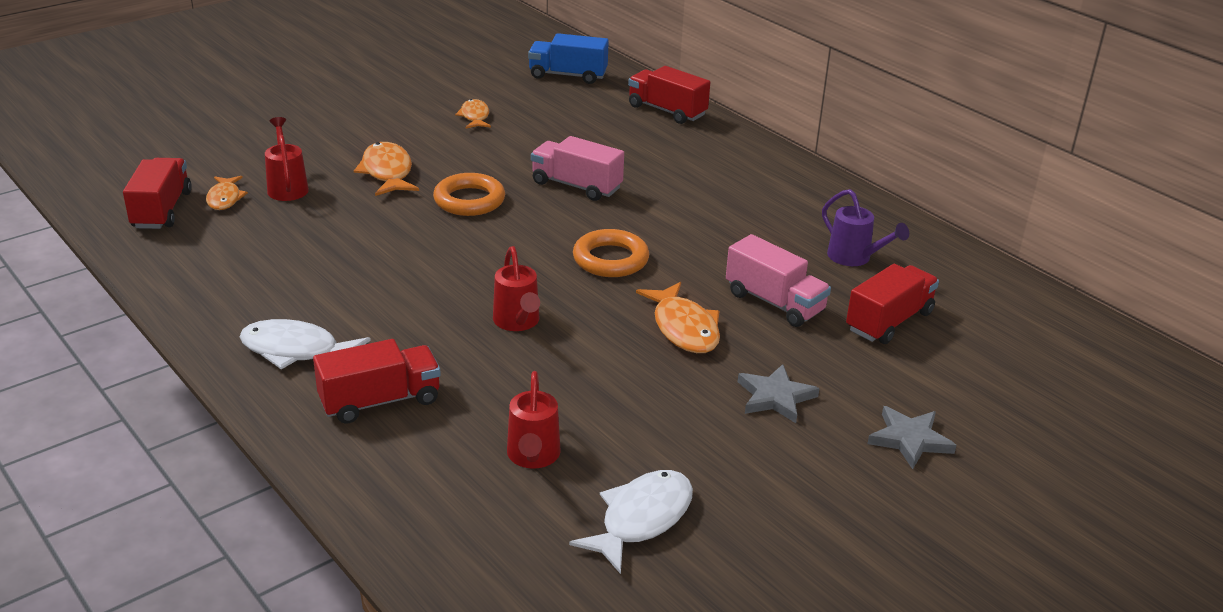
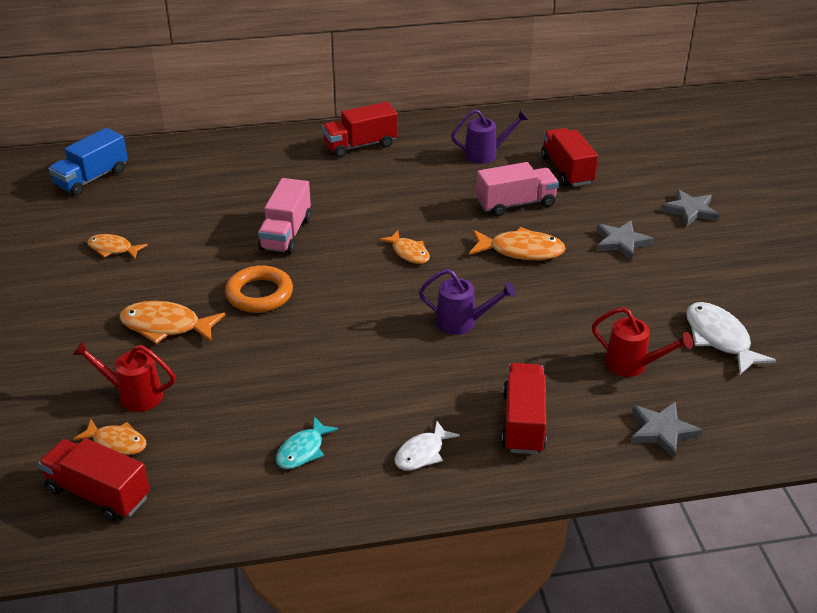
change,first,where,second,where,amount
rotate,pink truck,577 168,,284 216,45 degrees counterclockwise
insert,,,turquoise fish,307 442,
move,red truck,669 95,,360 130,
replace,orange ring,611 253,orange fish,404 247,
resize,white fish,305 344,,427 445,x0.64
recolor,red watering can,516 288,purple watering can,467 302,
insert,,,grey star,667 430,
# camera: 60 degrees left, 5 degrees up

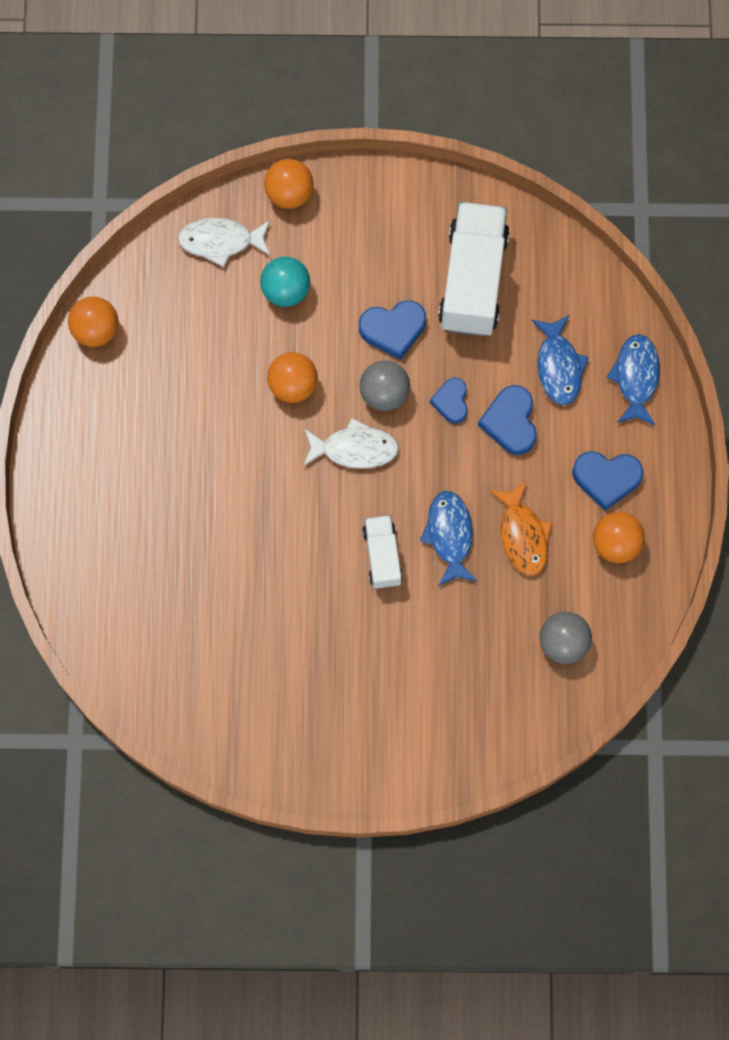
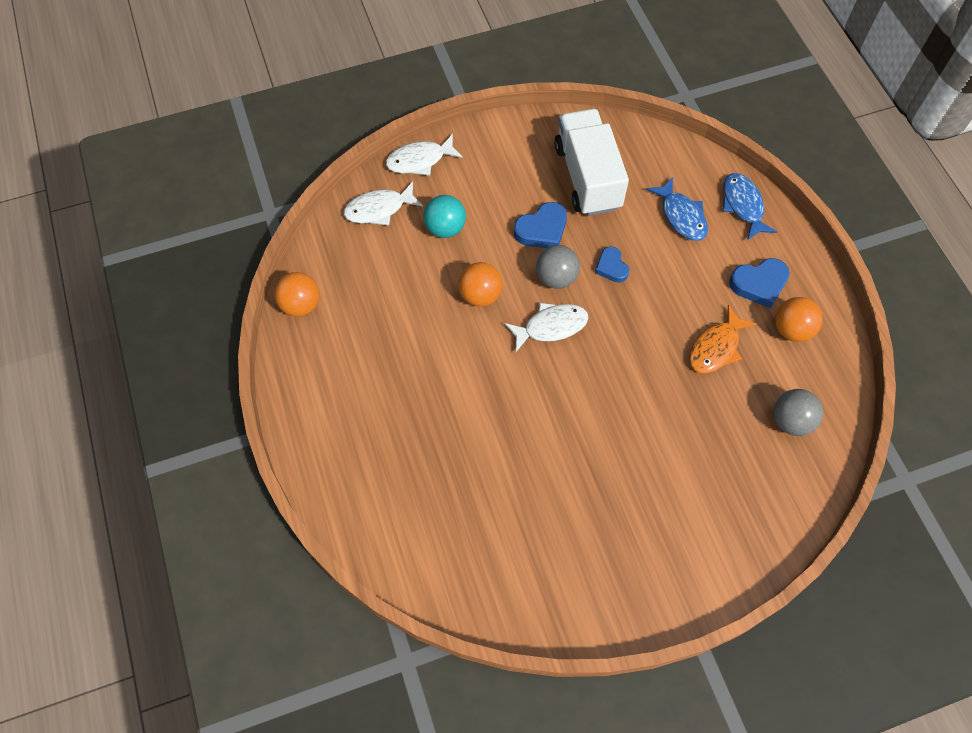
change,first,where,second,where,amount
replace,orange ball,289 184,white fish,424 155,
rotate,orange fish,521 528,,722 339,75 degrees clockwise
delete,white truck,382 552,,,
delete,blue fish,448 538,,,
delete,blue heart,507 420,,,
# camera: 20 degrees left, 10 degrees down

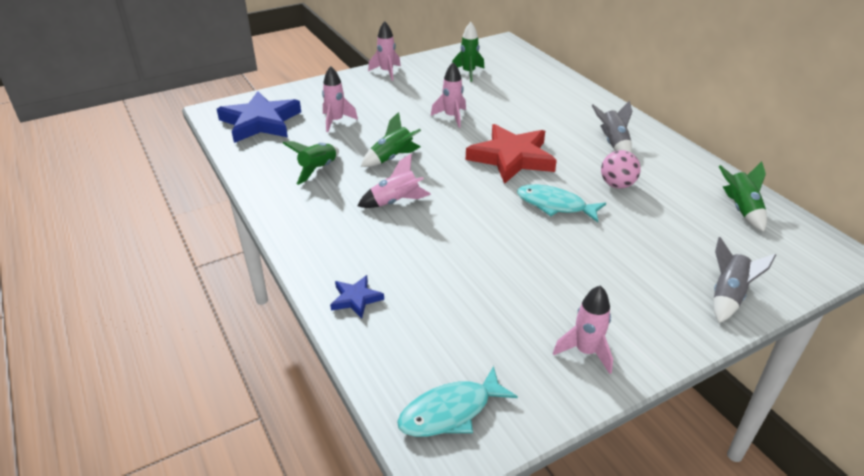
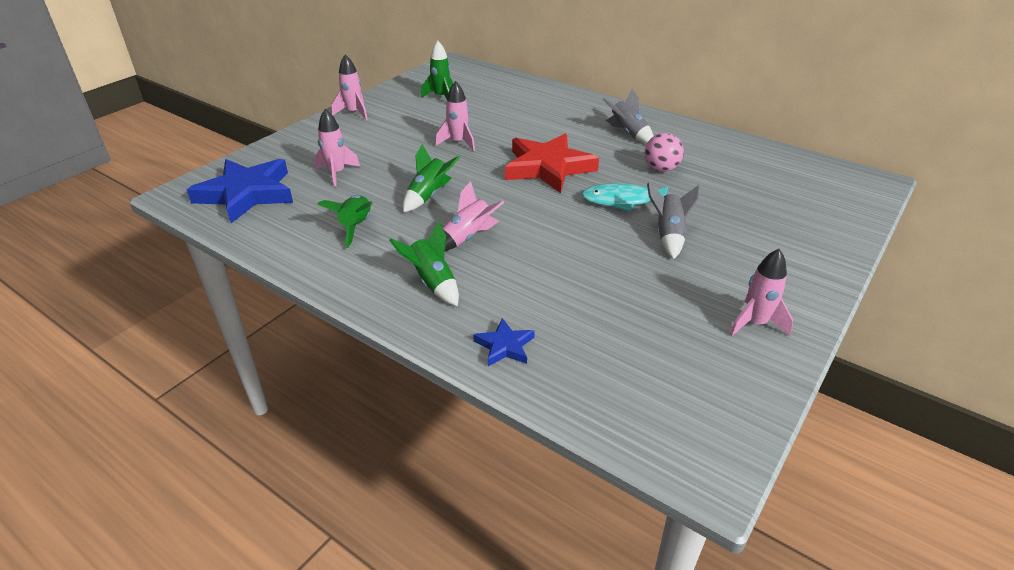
change,first,where,second,where,amount
move,green rocket,742 196,,424 263,
move,grey rocket,744 280,,673 221,
delete,turquoise fish,457 401,,,
# camera: 25 degrees left, 0 degrees up

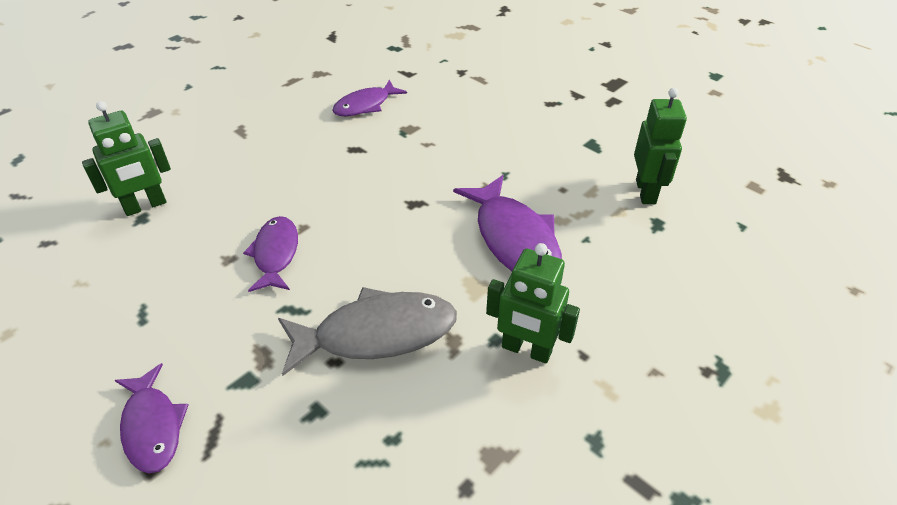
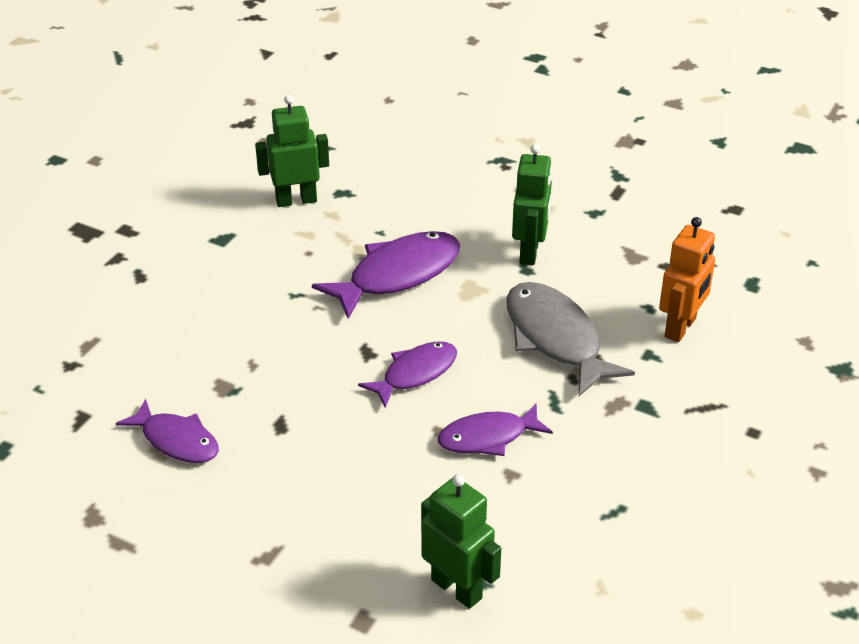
change,first,where,second,where,amount
move,purple fish,151 418,,407 374,
insert,,,orange robot,687 279,
# camera: 105 degrees left, 5 degrees down

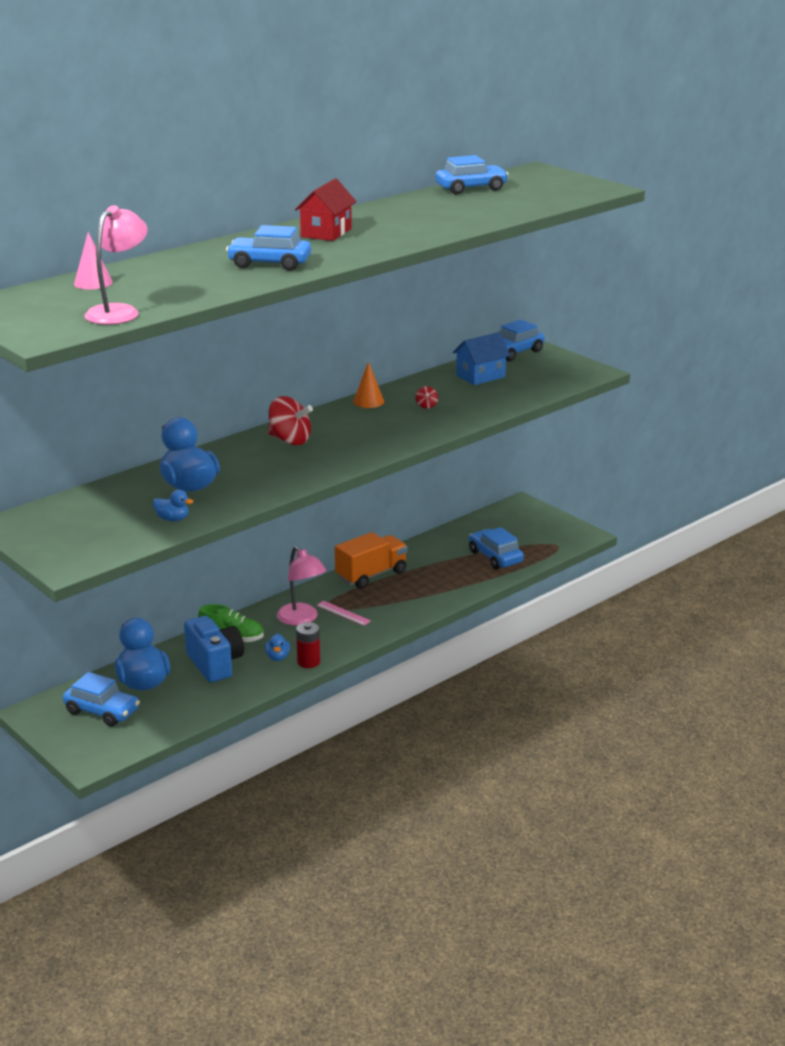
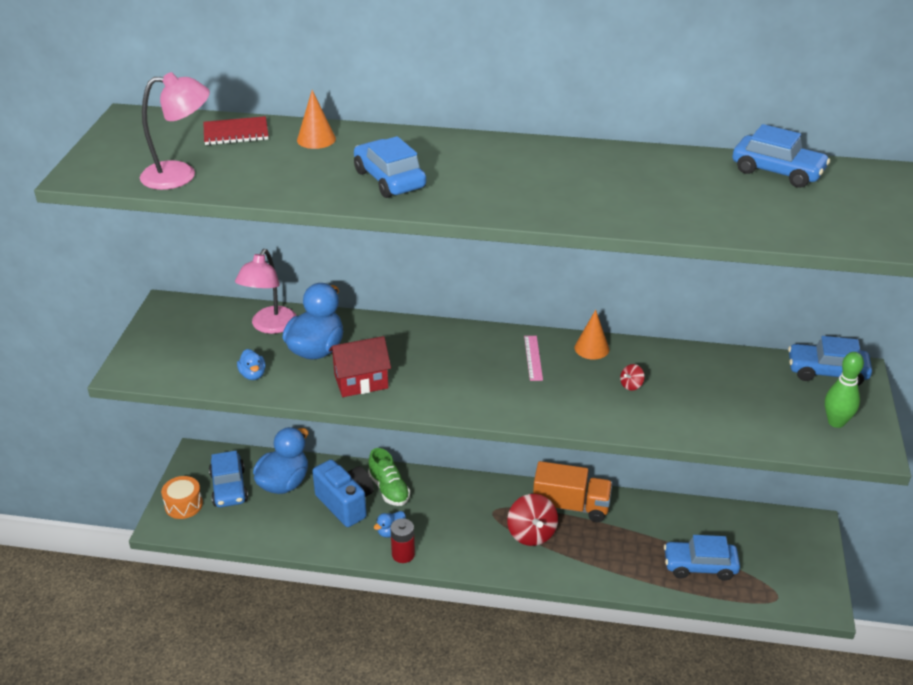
change,first,where,second,where,amount
insert,,,orange drum,182 497,
replace,pink cone,93 260,red notebook,235 130,
move,pink lamp,301 585,,265 291,
insert,,,orange cone,316 119,
rotate,blue camera,214 649,,343 493,60 degrees counterclockwise
move,red house,326 209,,360 366,
move,red spinning top,290 420,,532 520,
move,pink ruler,343 613,,533 358,
rotate,blue car,496 548,,702 558,105 degrees counterclockwise
insert,,,green bowling pin,844 390,
delete,blue house,481 358,,,
# camera: 50 degrees right, 10 degrees up

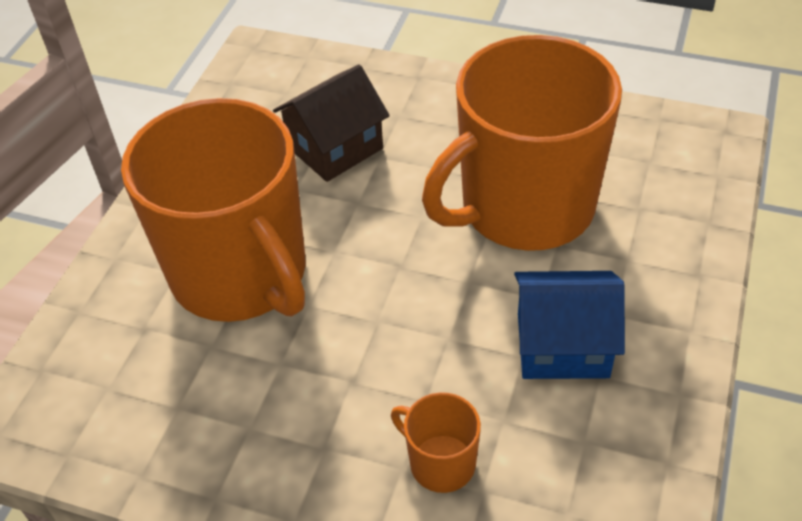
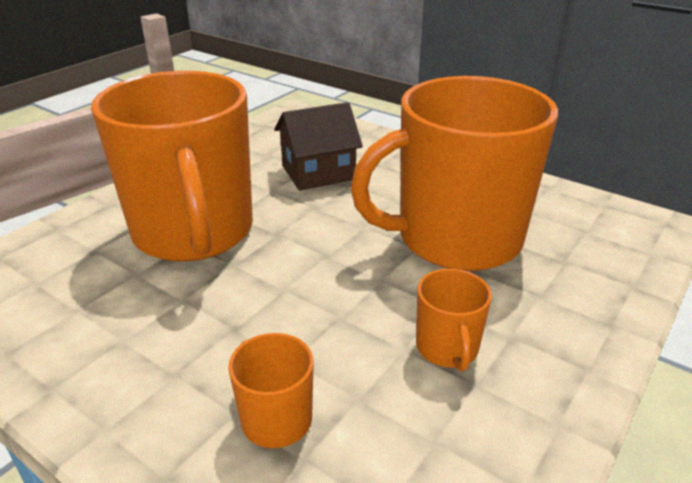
change,first,where,second,where,amount
replace,blue house,569 325,orange mug,454 320,
# camera: 15 degrees right, 15 degrees down

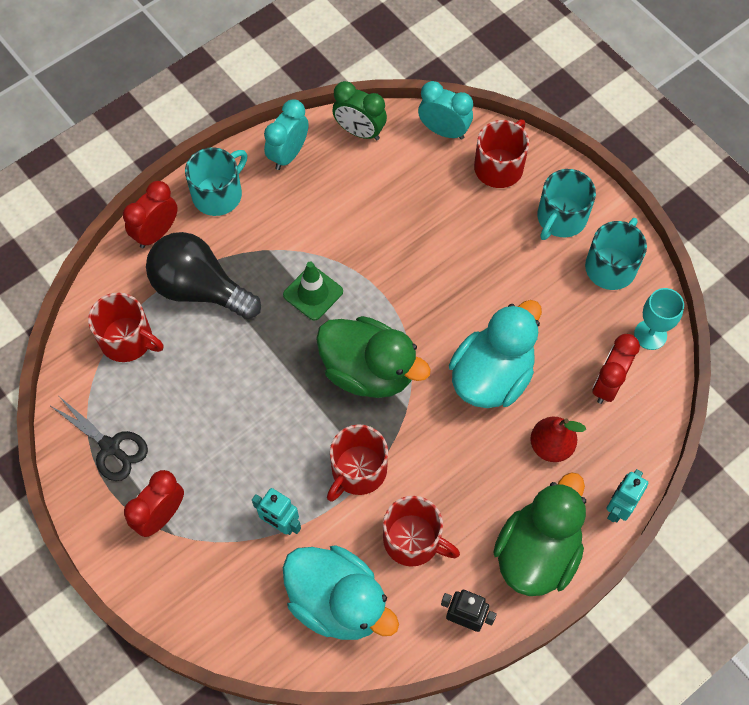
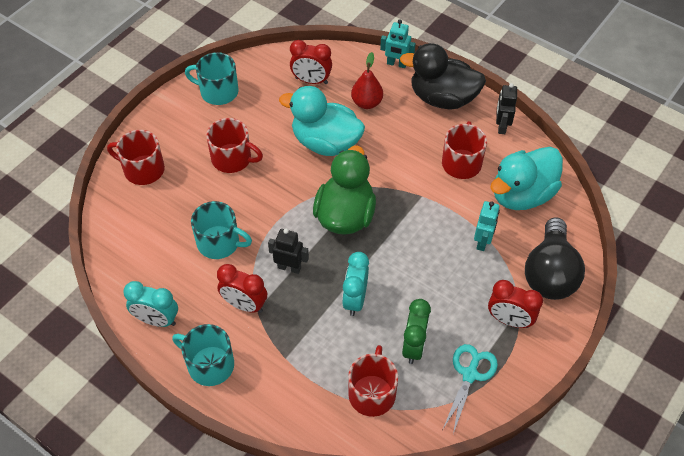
change,first,where,second,where,amount
move,turquoise mug,566 204,,221 230,
move,red mug,357 463,,234 145,
move,red clock,150 214,,242 288,
replace,green traffic cone,313 291,black robot,288 251,
move,turquoise clock,445 110,,355 284,
recolor,green duck,539 534,black duck,443 76,
move,green clock,359 110,,416 331,
recolor,black scissors,99 439,turquoise scissors,470 389,
rotate,turquoise duck,341 593,,526 178,150 degrees counterclockwise
move,black light bulb,203 275,,555 259,
delete,turquoise goblet,659 319,,,
# camera: 105 degrees left, 10 degrees down

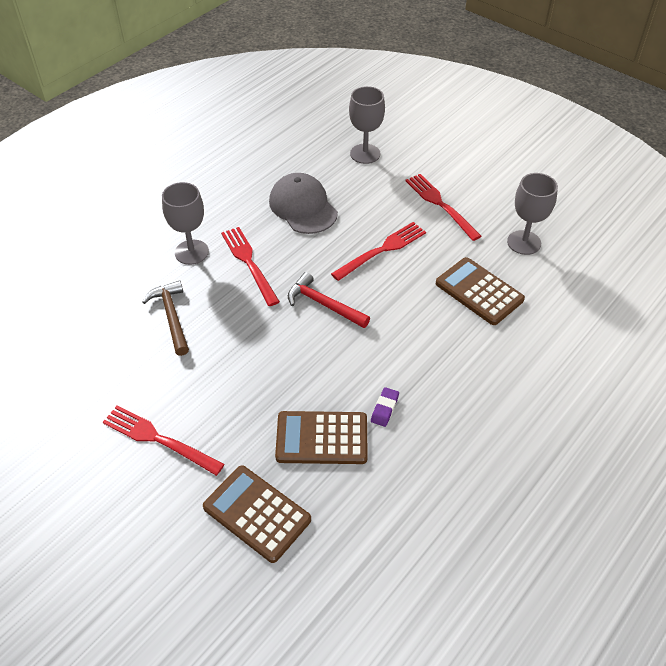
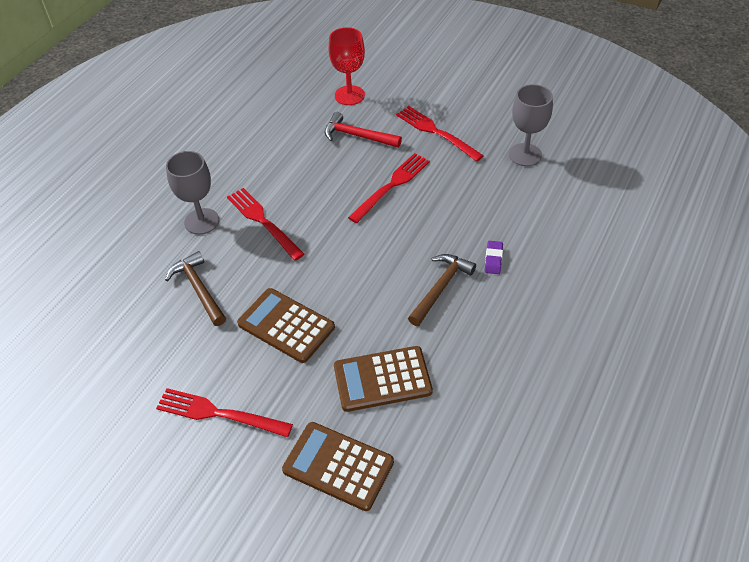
change,first,where,second,where,amount
move,brown calculator,480 291,,286 325,
move,red hammer,329 300,,363 130,
recolor,grey goblet,367 125,red goblet,347 66,
insert,,,brown hammer,442 290,
move,purple eraser,385 407,,494 257,
delete,grey cap,303 203,,,
# camera: 10 degrees left, 0 degrees up

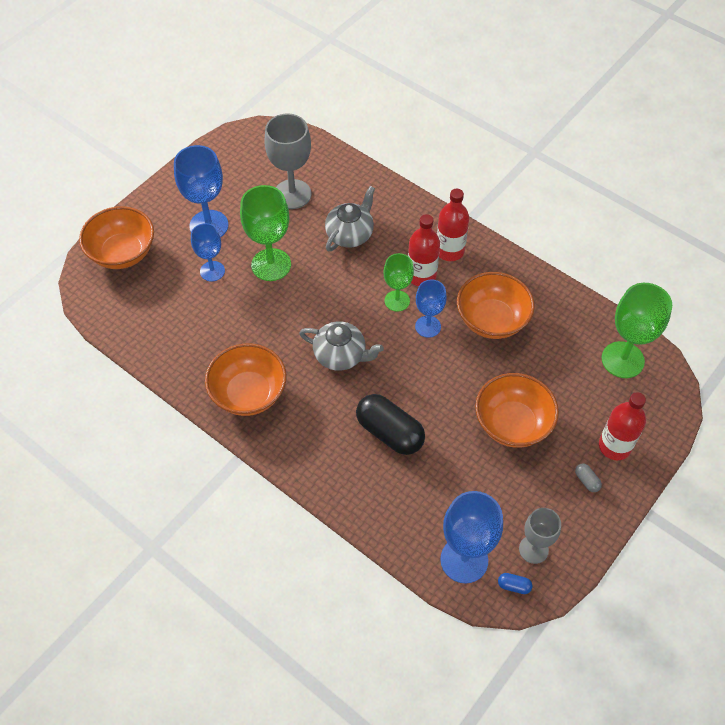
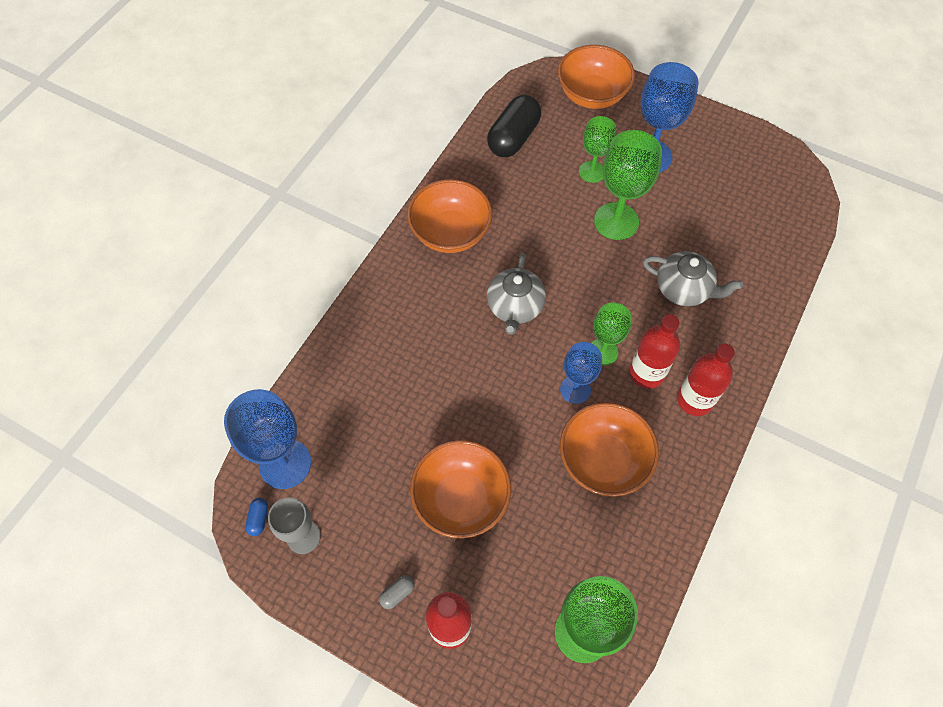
change,first,where,second,where,amount
move,black capsule,390 424,,514 126,
recolor,blue goblet,208 252,green goblet,597 149,
delete,grey goblet,287 161,,,
# camera: 80 degrees right, 5 degrees up

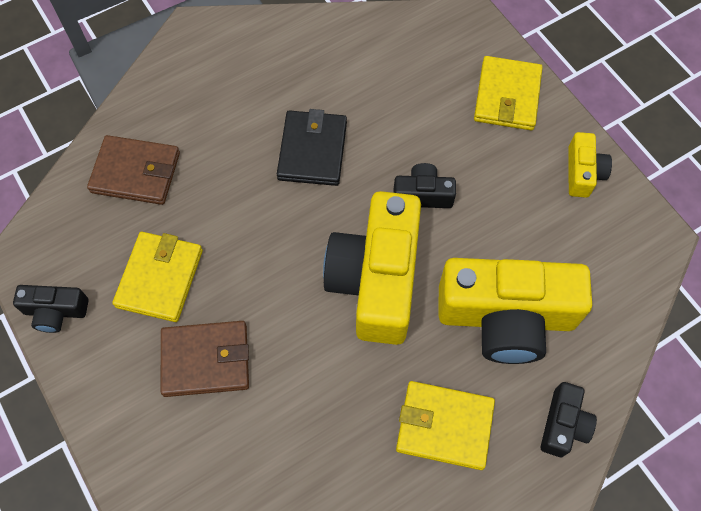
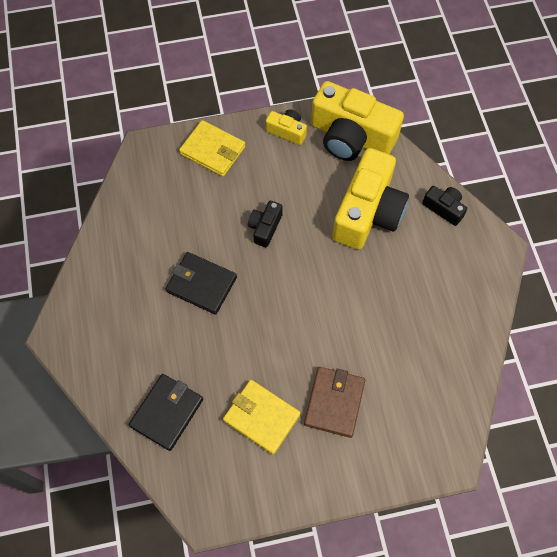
change,first,where,second,where,amount
recolor,brown wallet,133 170,black wallet,165 412,
move,yellow camera,372 268,,357 121,
delete,black camera,51 309,,,
delete,yellow wallet,445 425,,,
# camera: 70 degrees left, 0 degrees up

